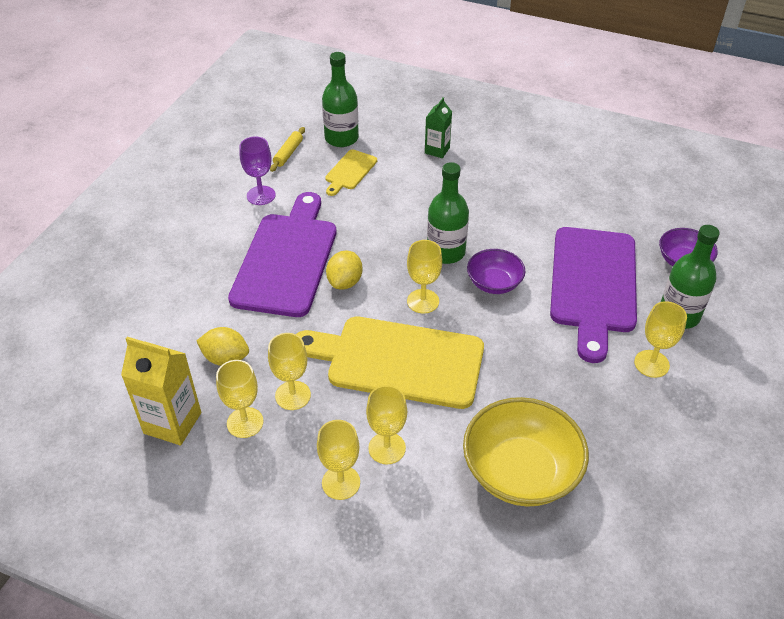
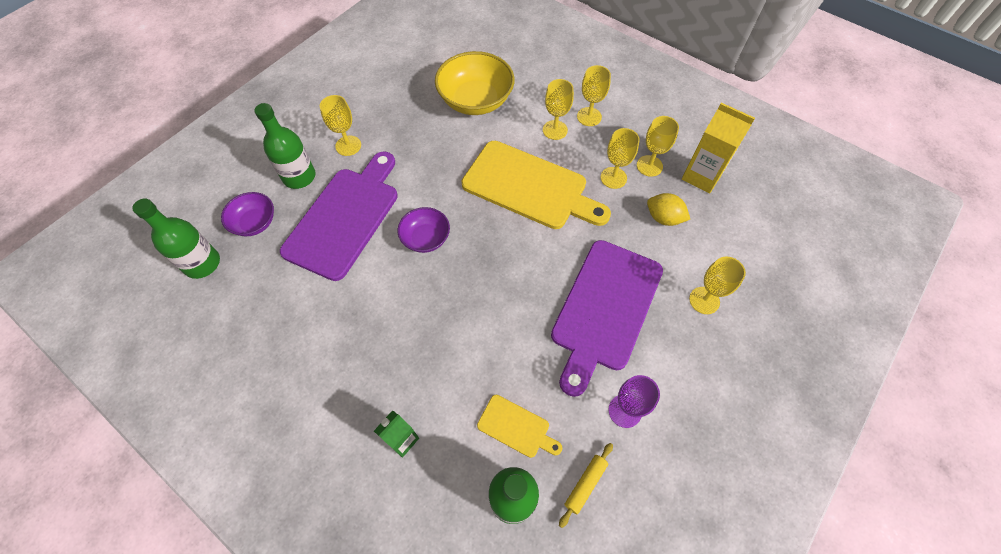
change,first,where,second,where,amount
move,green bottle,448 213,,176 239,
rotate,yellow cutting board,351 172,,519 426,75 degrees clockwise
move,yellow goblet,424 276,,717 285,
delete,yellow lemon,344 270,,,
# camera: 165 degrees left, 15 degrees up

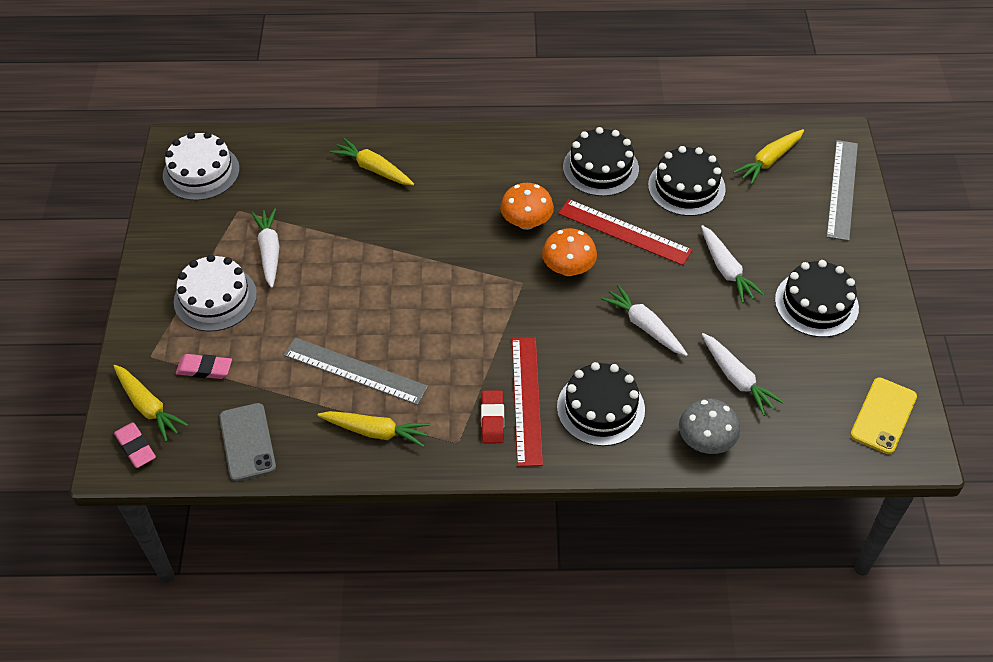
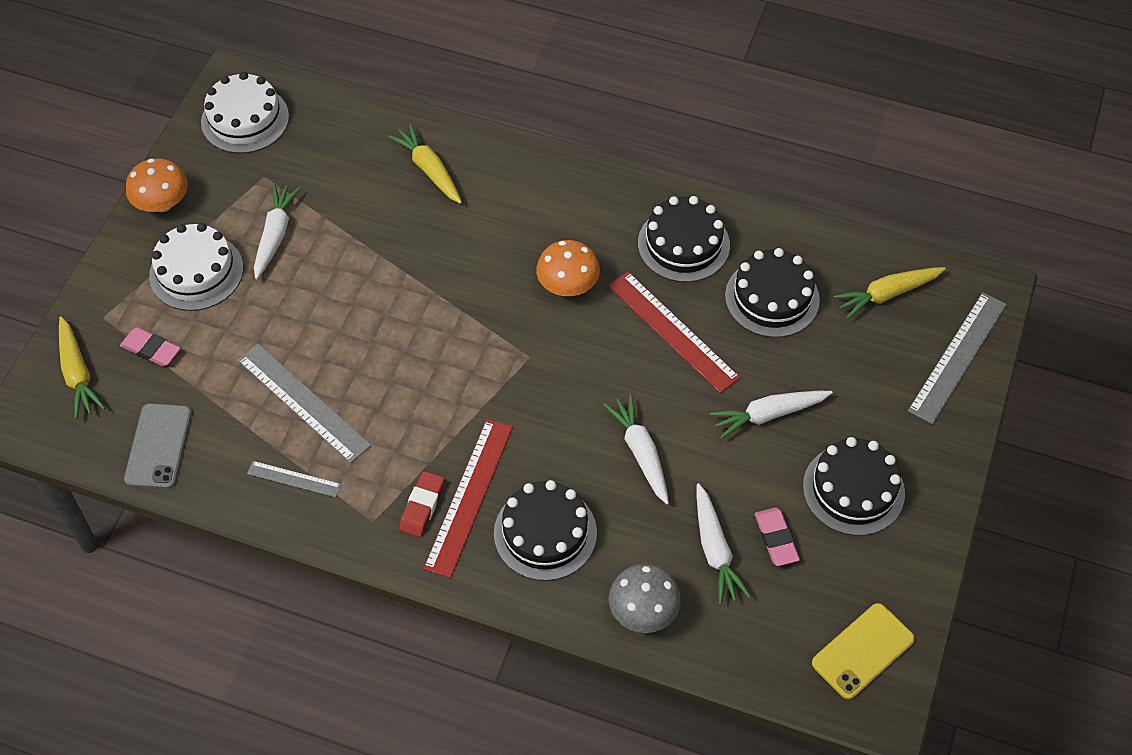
change,first,where,second,where,amount
move,orange mushroom,569 252,,157 185,
replace,yellow carrot,373 429,grey ruler,294 479,
rotate,white carrot,732 264,,771 415,75 degrees clockwise
move,pink eraser,135 445,,777 537,
# camera: 20 degrees right, 5 degrees up

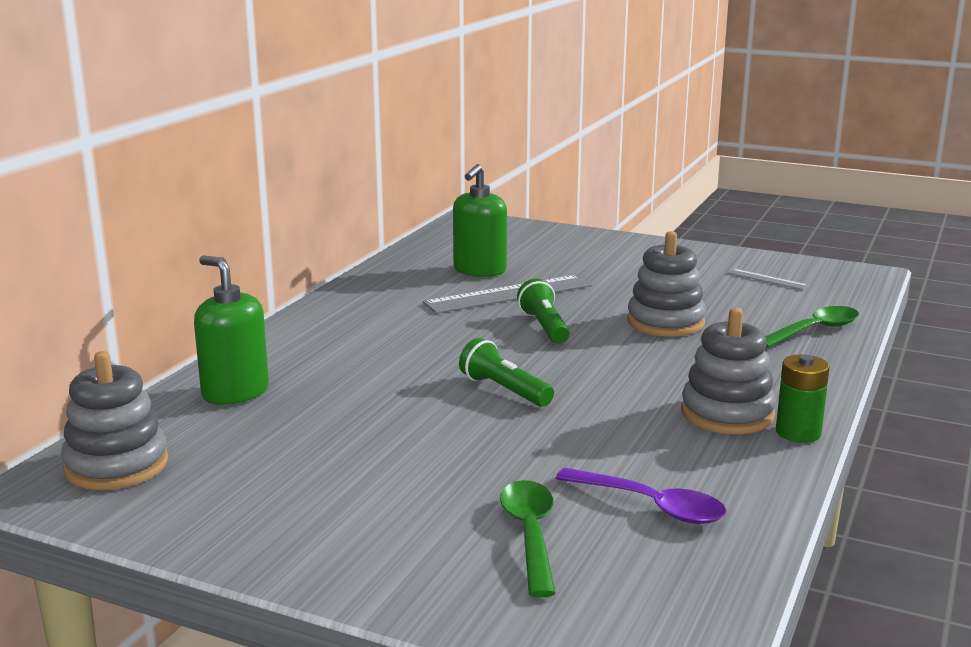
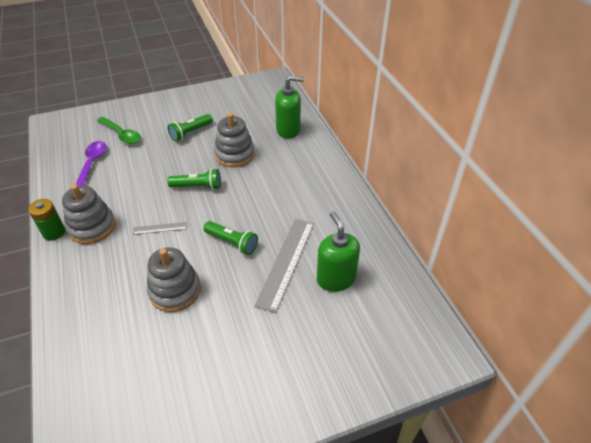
change,first,where,second,where,amount
rotate,purple spoon,641 496,,91 163,105 degrees clockwise
move,grey ruler,768 279,,160 228,
insert,,,green flashlight,190 128,
move,grey stacking toy,114 420,,234 140,
delete,green spoon,812 327,,,
# camera: 135 degrees right, 25 degrees up

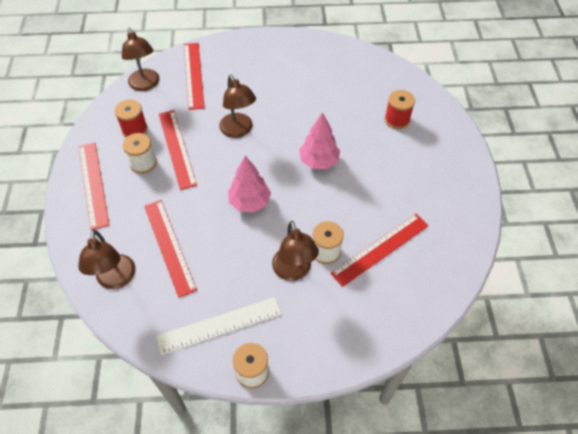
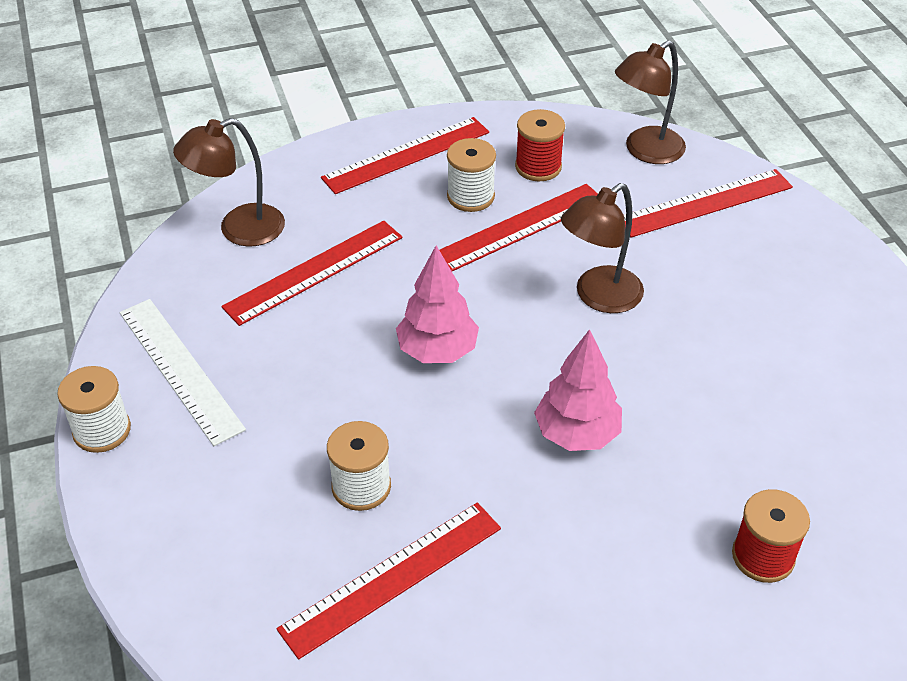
change,first,where,second,where,amount
rotate,red ruler,379 250,,389 580,75 degrees counterclockwise
delete,brown lamp,295 251,,,
# camera: 75 degrees right, 10 degrees down

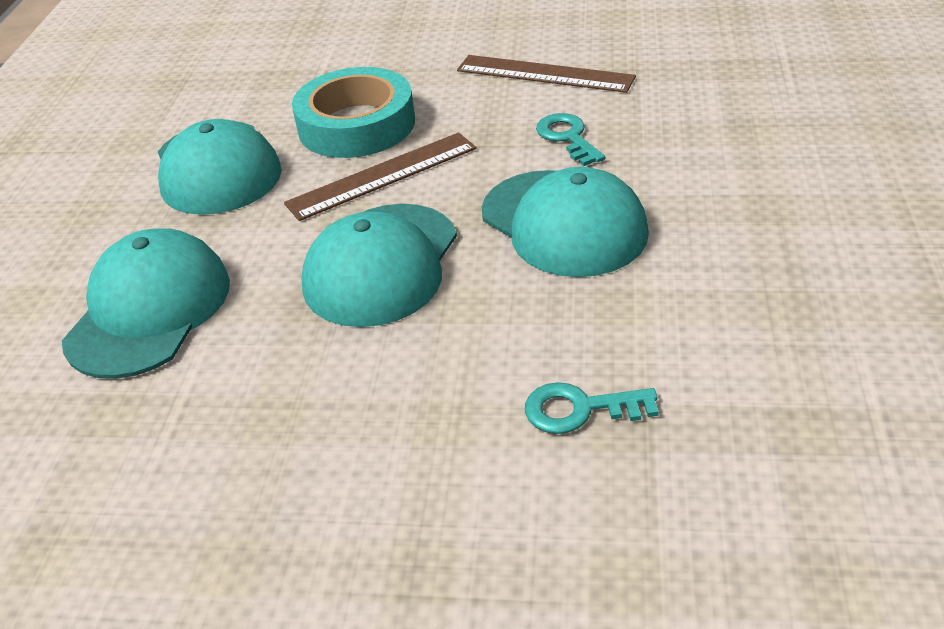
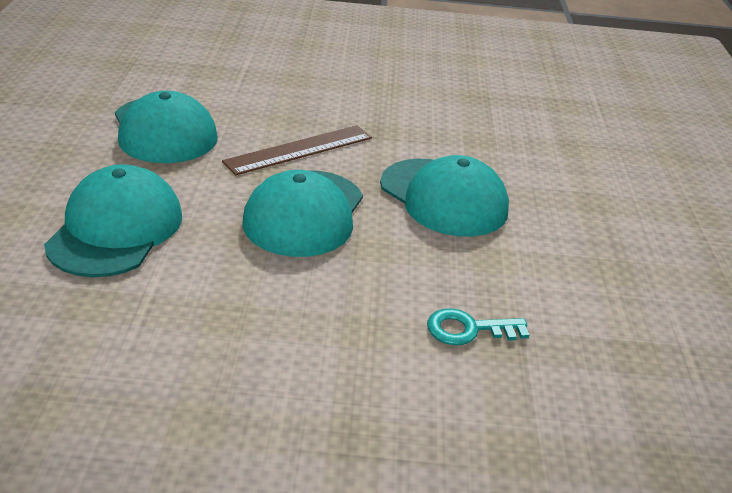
change,first,where,second,where,amount
delete,turquoise tape,353 112,,,
delete,brown ruler,546 74,,,
delete,turquoise key,570 139,,,
# camera: 10 degrees left, 5 degrees down

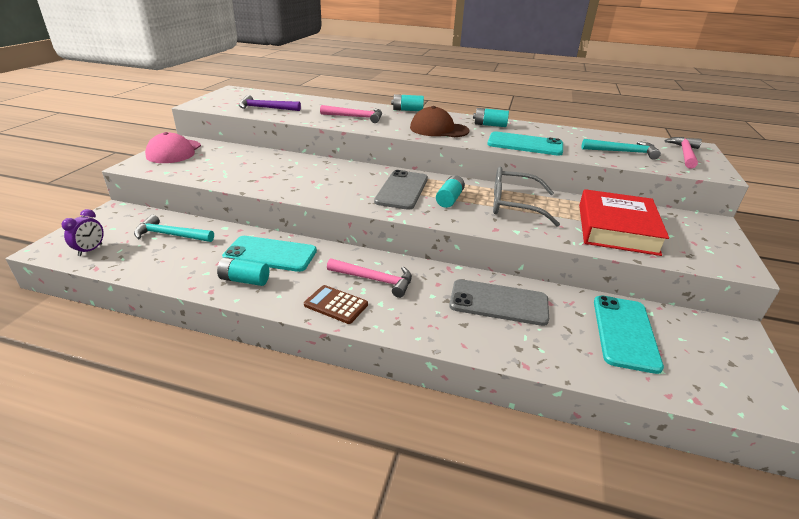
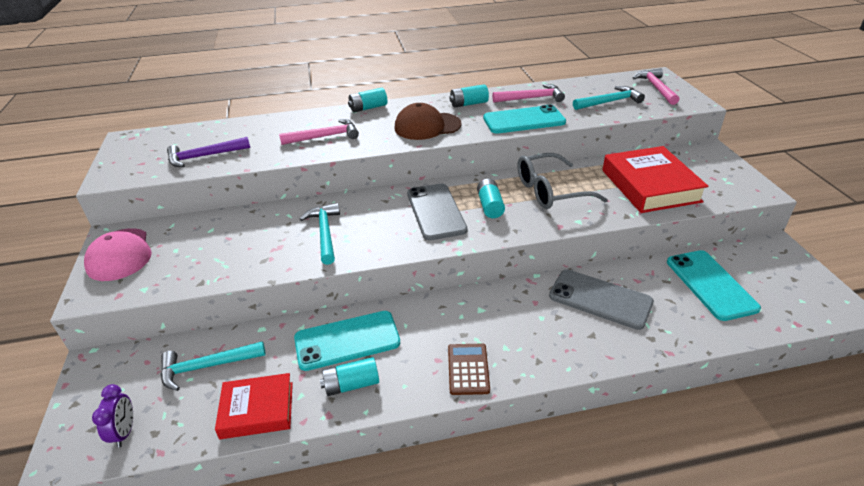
change,first,where,second,where,amount
insert,,,red book,254 406,
insert,,,turquoise hammer,320 234,
rotate,brown calculator,336 304,,469 369,90 degrees clockwise
move,pink hammer,369 278,,528 93,
rotate,grey phone,499 302,,601 300,45 degrees clockwise
# camera: 25 degrees left, 5 degrees up

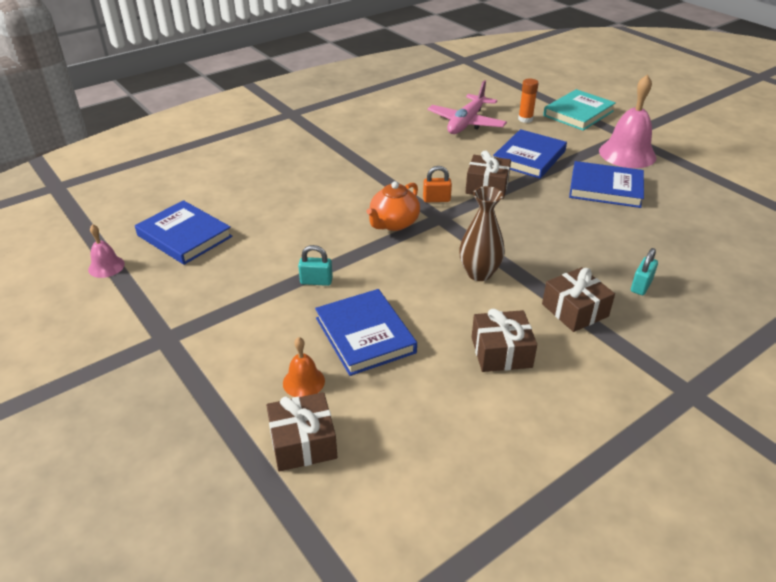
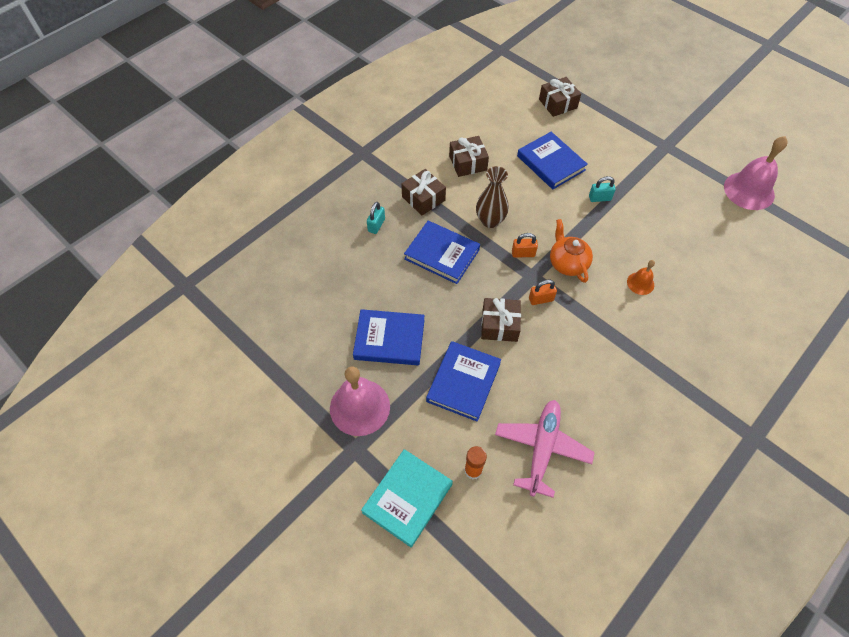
change,first,where,second,where,amount
move,blue book,183 232,,442 252,
insert,,,orange padlock,525 245,
rotate,orange teapot,393 206,,571 251,45 degrees counterclockwise
move,orange bell,304 367,,641 277,
resize,pink bell,106 251,,756 173,x2.00
# camera: 170 degrees right, 20 degrees up

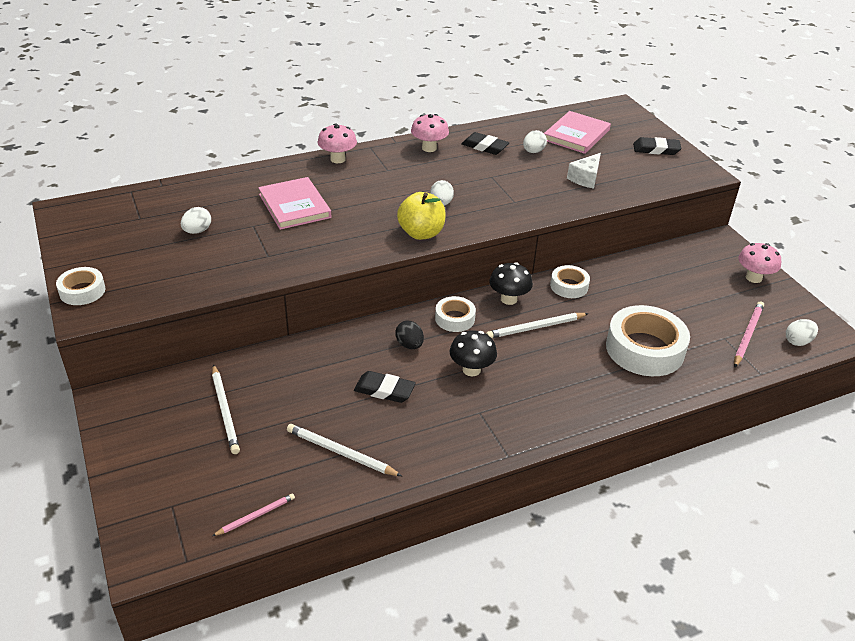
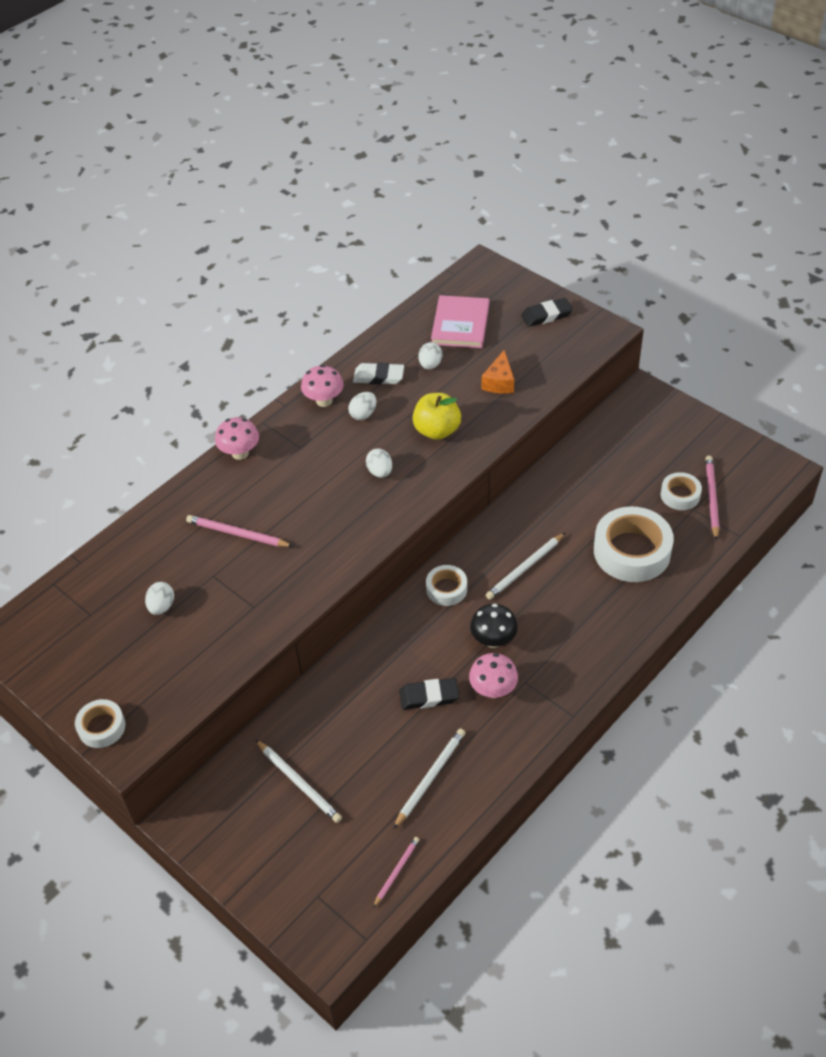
change,first,where,second,where,amount
replace,pink book,294 203,pink pencil,239 531,
move,white egg,802 332,,362 406,
recolor,black eraser,485 143,white eraser,378 373,
rotate,white pencil,344 450,,429 779,120 degrees clockwise
move,yellow apple,421 216,,437 416,
move,pink mushroom,759 263,,493 675,
recolor,white cheese,584 171,orange cheese,498 372,
move,white tape,570 281,,681 491,
delete,black egg,409 335,,,
delete,black mushroom,511 283,,,
# camera: 20 degrees left, 10 degrees up

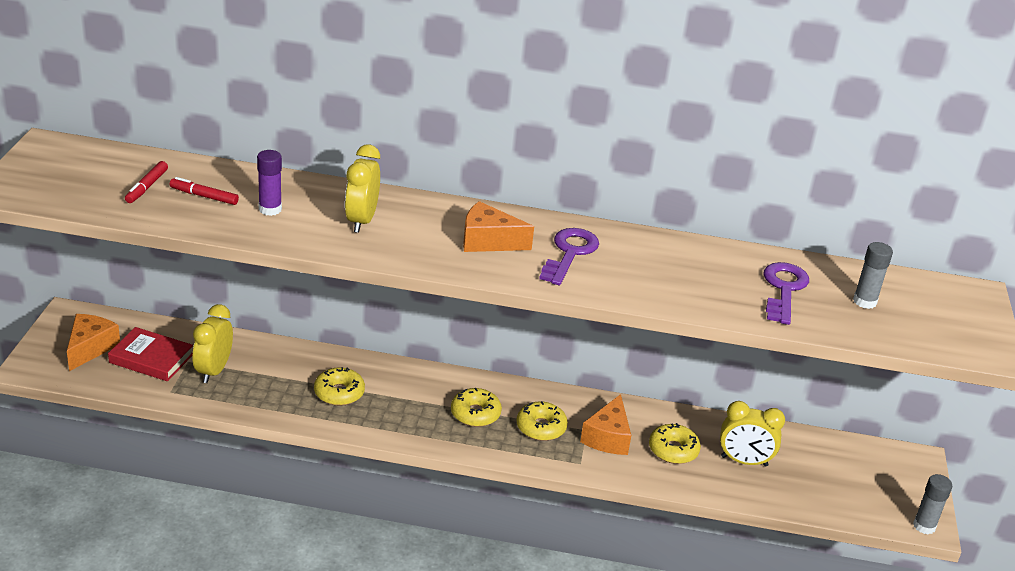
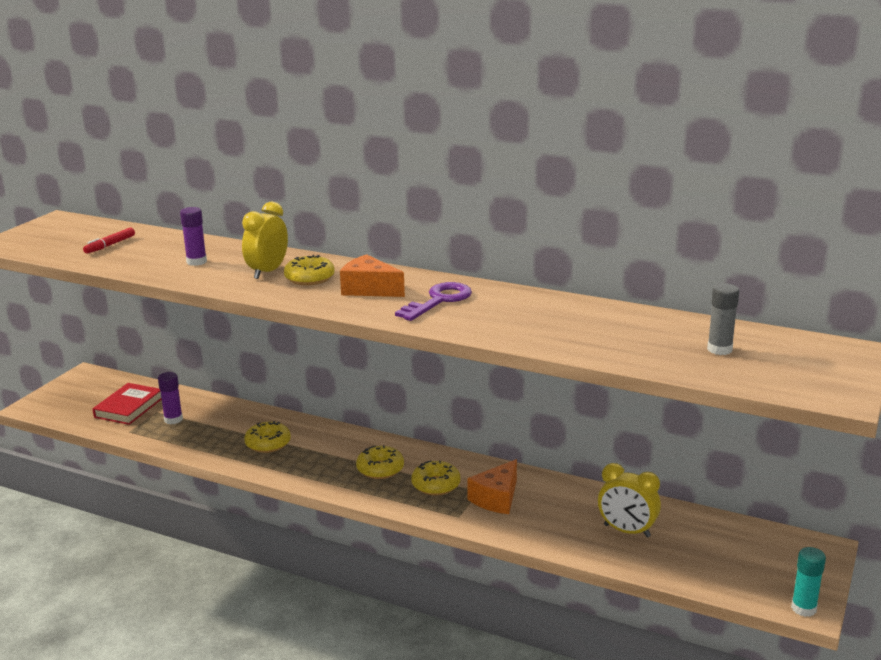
change,first,where,second,where,amount
rotate,red book,150 354,,127 404,75 degrees clockwise
replace,yellow clock,212 343,purple glue stick,170 398,
move,yellow donut,675 443,,309 270,
recolor,grey glue stick,932 504,turquoise glue stick,808 582,
delete,orange cheese,93 342,,,
delete,red marker,204 191,,,
delete,purple key,786 293,,,
# camera: 20 degrees right, 10 degrees down

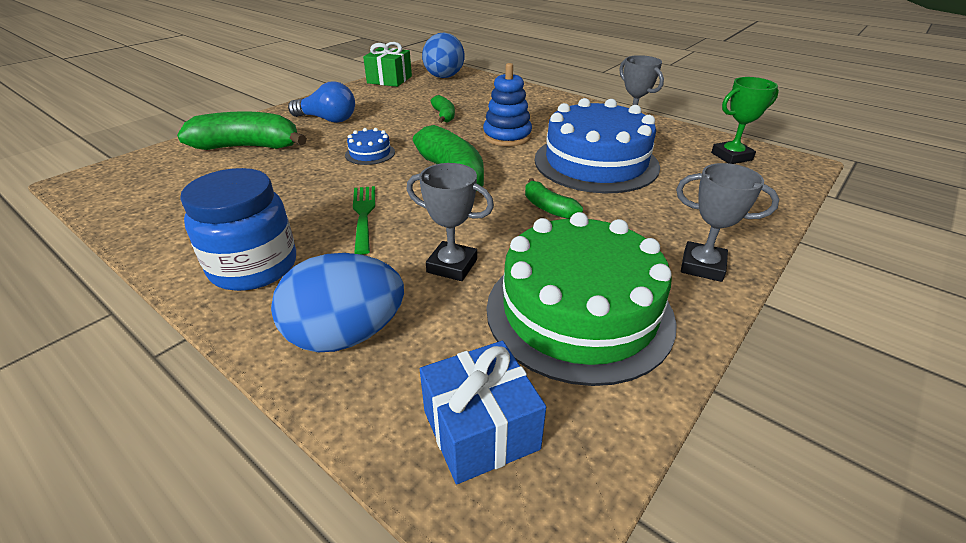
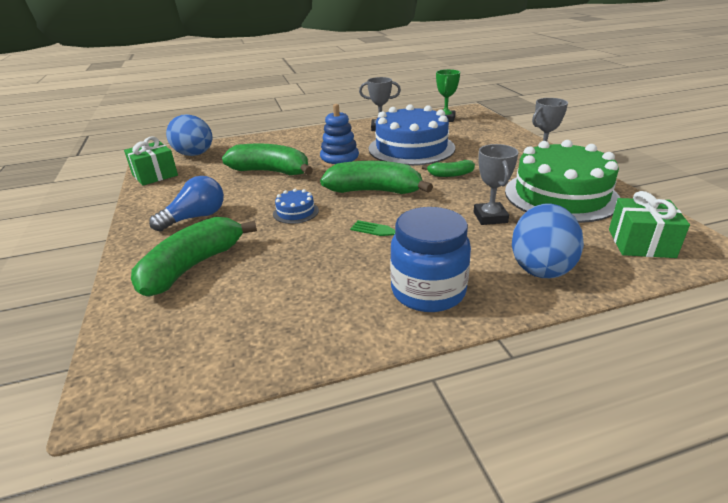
change,first,where,second,where,amount
resize,green banana,443 109,,267 159,x1.95
rotate,grey trophy,450 222,,495 184,60 degrees counterclockwise
recolor,blue gift,483 412,green gift,649 224,
# camera: 55 degrees left, 5 degrees down

